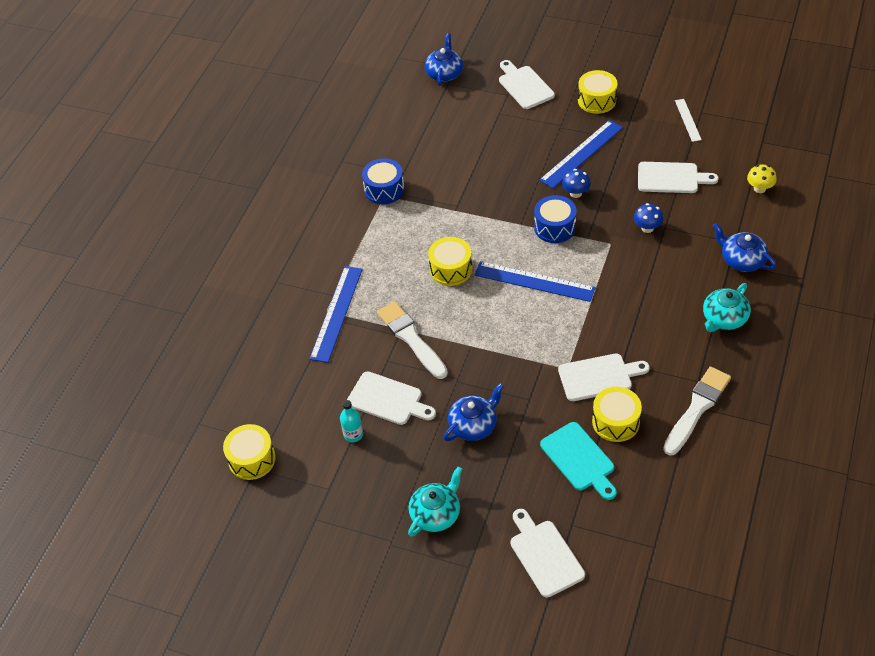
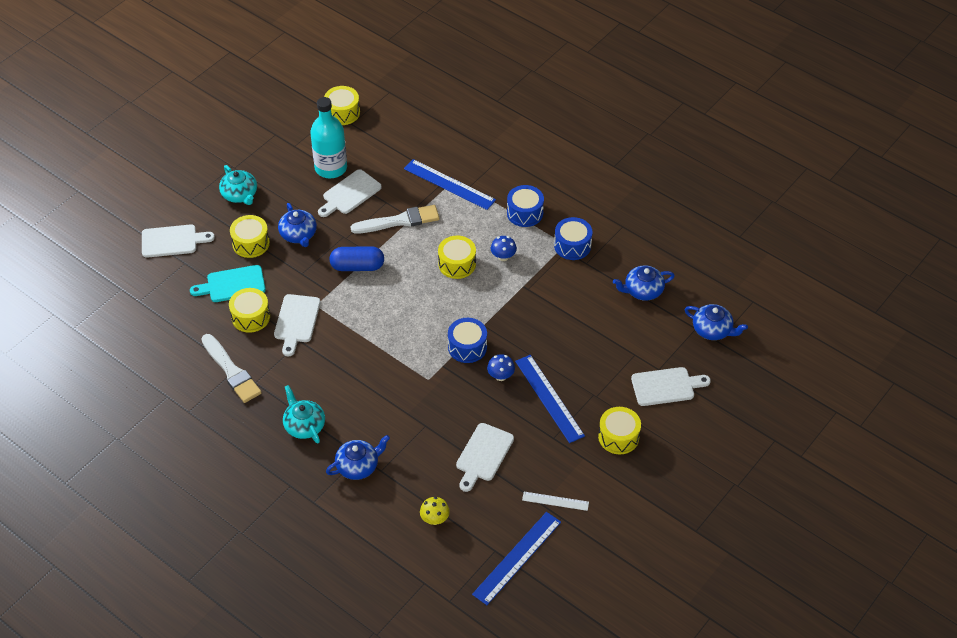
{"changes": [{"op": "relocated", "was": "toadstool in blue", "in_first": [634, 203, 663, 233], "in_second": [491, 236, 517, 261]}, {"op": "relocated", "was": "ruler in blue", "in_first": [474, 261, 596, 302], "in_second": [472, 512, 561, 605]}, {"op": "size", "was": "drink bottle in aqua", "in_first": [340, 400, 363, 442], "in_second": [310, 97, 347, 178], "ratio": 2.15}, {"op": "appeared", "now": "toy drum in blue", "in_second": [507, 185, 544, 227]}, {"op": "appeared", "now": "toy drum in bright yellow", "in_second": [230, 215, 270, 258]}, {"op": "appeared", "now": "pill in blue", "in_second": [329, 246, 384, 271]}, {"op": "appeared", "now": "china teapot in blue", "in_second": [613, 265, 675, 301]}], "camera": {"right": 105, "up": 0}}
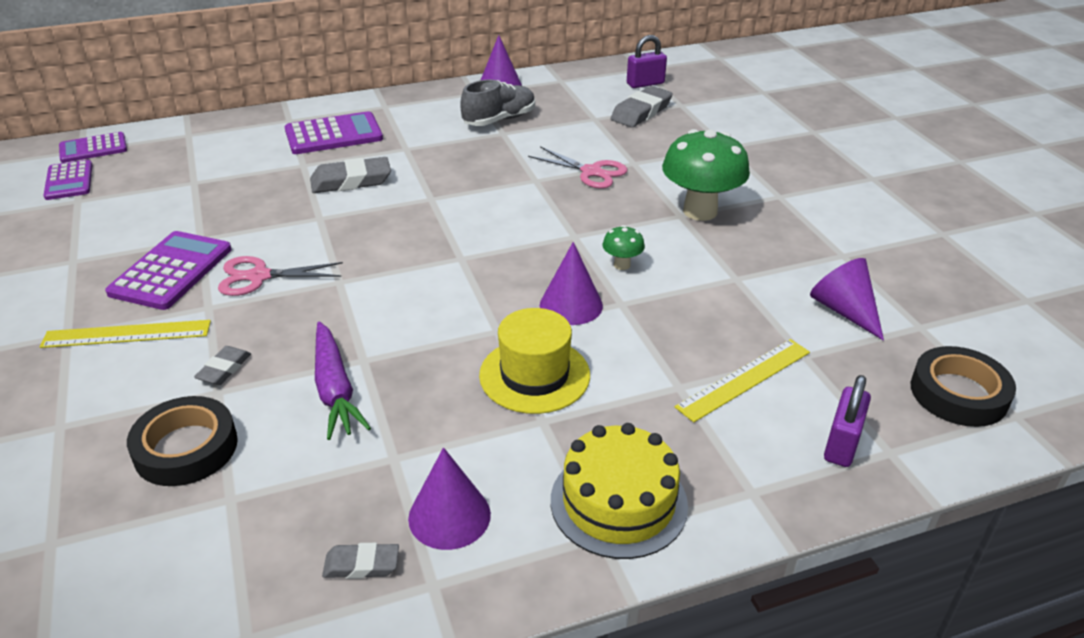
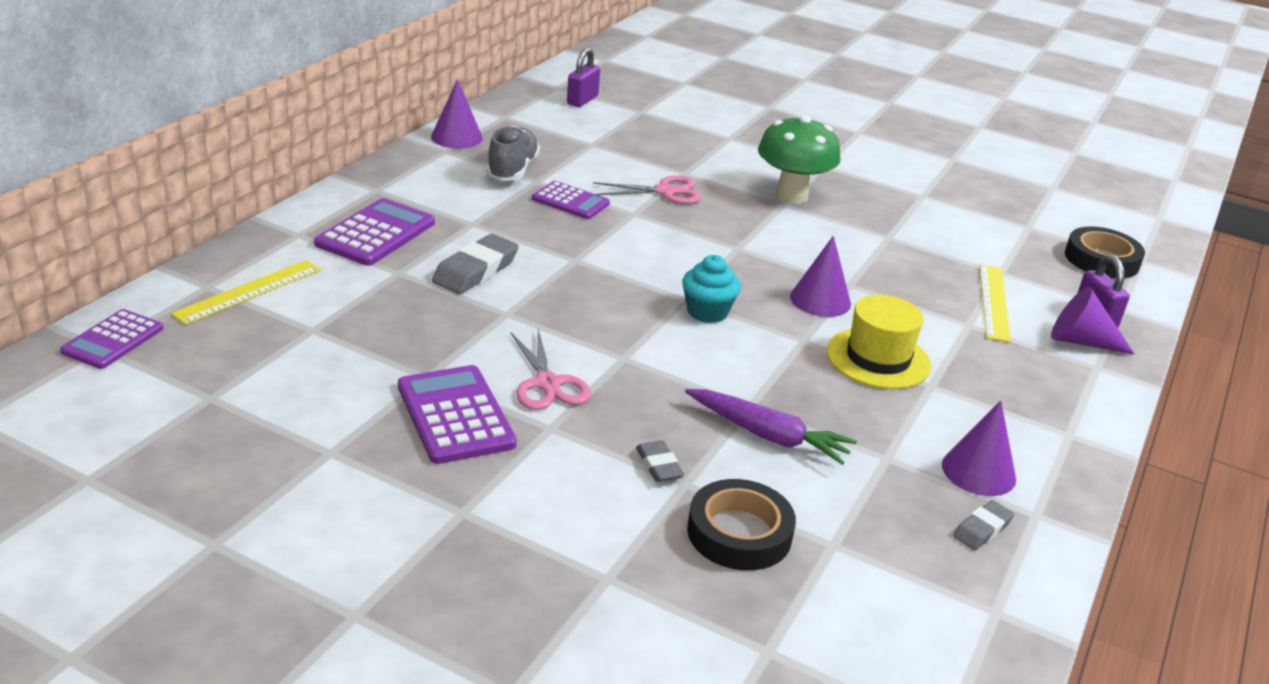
{"changes": [{"op": "missing", "was": "eraser in grey", "in_first": [611, 86, 673, 128]}, {"op": "relocated", "was": "pocket calculator in royal purple", "in_first": [43, 160, 92, 200], "in_second": [532, 181, 610, 219]}, {"op": "missing", "was": "toadstool in green", "in_first": [603, 225, 645, 270]}, {"op": "spun", "was": "pair of scissors in rosy", "in_first": [218, 256, 343, 296], "in_second": [511, 329, 591, 410], "clockwise": -60}, {"op": "relocated", "was": "cone shape in royal purple", "in_first": [810, 258, 884, 341], "in_second": [1051, 287, 1135, 355]}, {"op": "relocated", "was": "ruler in bright yellow", "in_first": [40, 320, 211, 348], "in_second": [171, 260, 321, 325]}, {"op": "missing", "was": "cake in bright yellow", "in_first": [551, 423, 688, 559]}, {"op": "appeared", "now": "cupcake in aqua", "in_second": [682, 255, 741, 323]}], "camera": {"right": -45, "up": -5}}
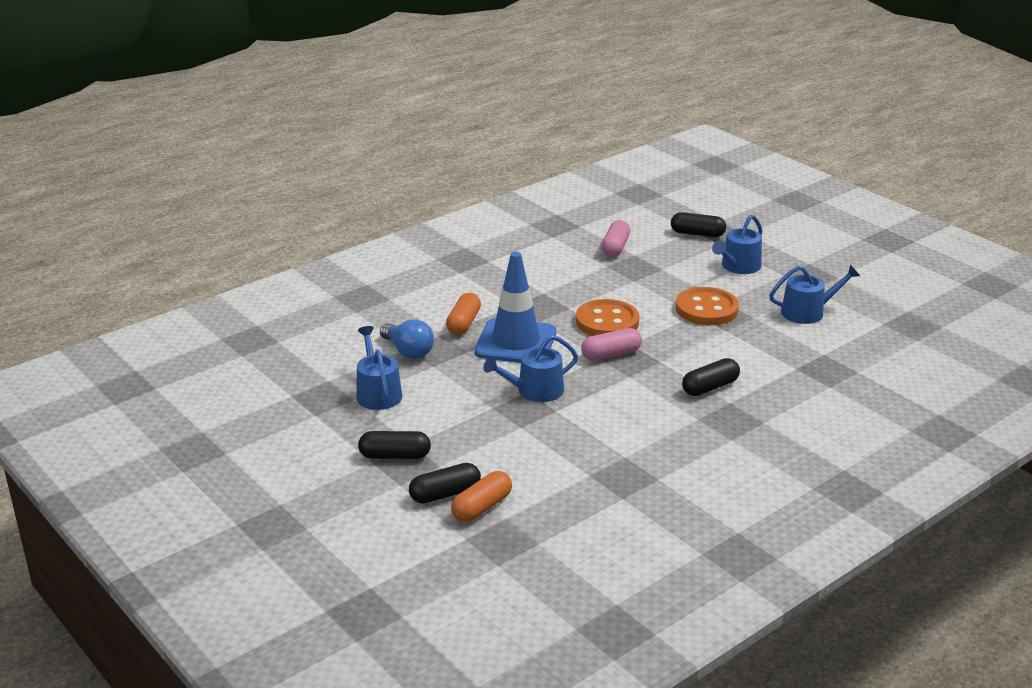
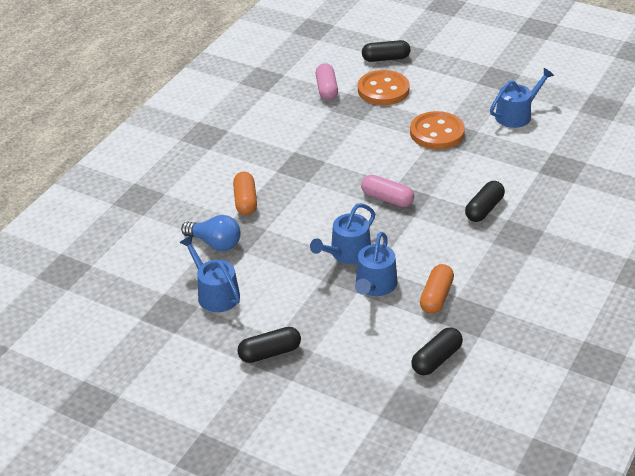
{"changes": [{"op": "relocated", "was": "watering can in blue", "in_first": [712, 215, 762, 274], "in_second": [355, 232, 397, 296]}, {"op": "missing", "was": "safety cone in blue", "in_first": [474, 252, 556, 363]}, {"op": "relocated", "was": "sewing button in orange", "in_first": [576, 299, 639, 336], "in_second": [358, 70, 410, 105]}, {"op": "spun", "was": "pill in rosy", "in_first": [581, 328, 642, 361], "in_second": [361, 175, 414, 207], "clockwise": 75}, {"op": "relocated", "was": "pill in black", "in_first": [409, 463, 481, 504], "in_second": [411, 327, 463, 375]}, {"op": "relocated", "was": "pill in orange", "in_first": [451, 471, 512, 522], "in_second": [420, 264, 454, 314]}], "camera": {"right": -20, "up": 10}}
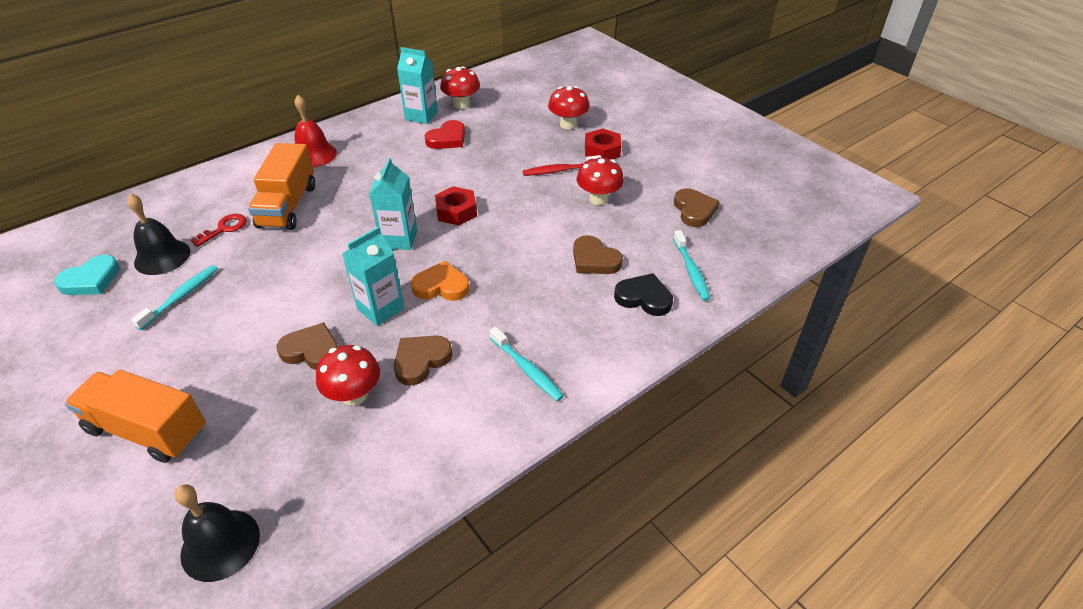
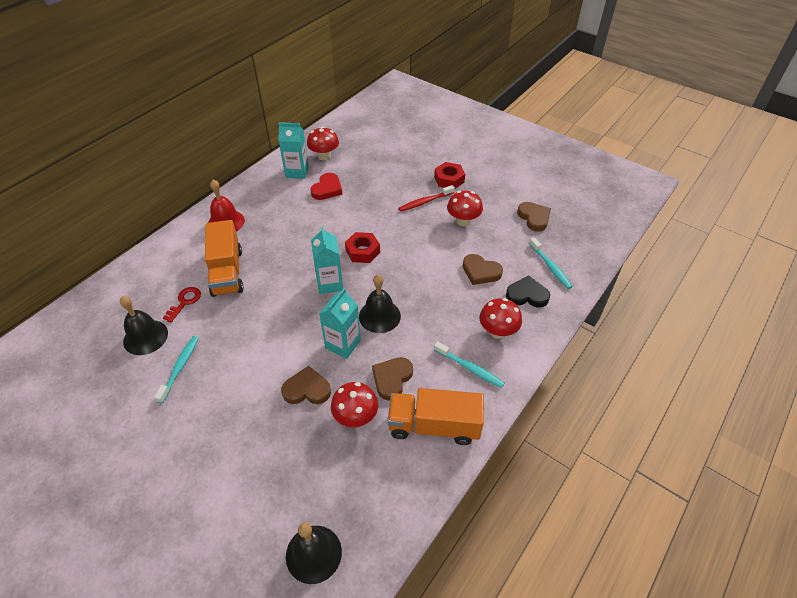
{"changes": [{"op": "relocated", "was": "toadstool in red", "in_first": [548, 86, 590, 129], "in_second": [480, 298, 522, 339]}, {"op": "missing", "was": "heart in aqua", "in_first": [54, 255, 120, 295]}, {"op": "exchanged", "was": "heart in orange", "now": "bell in black", "in_first": [411, 261, 470, 301], "in_second": [359, 275, 401, 333]}, {"op": "relocated", "was": "lorry in orange", "in_first": [64, 370, 206, 463], "in_second": [388, 388, 484, 445]}], "camera": {"right": -15, "up": 5}}
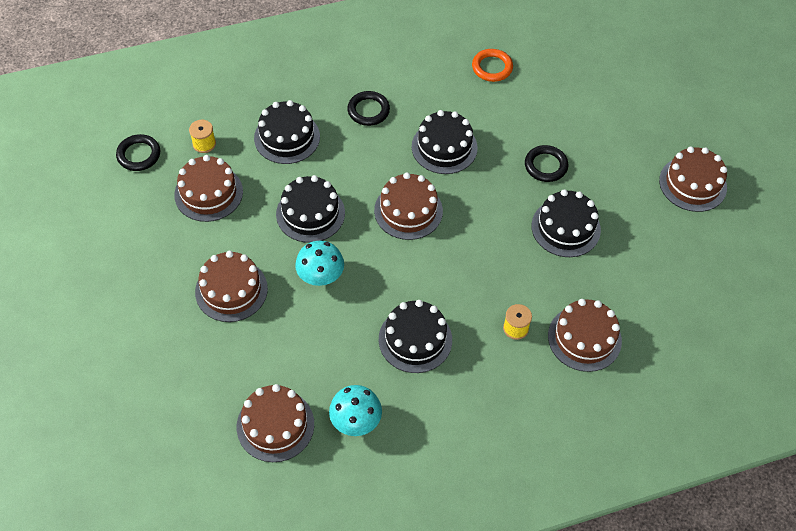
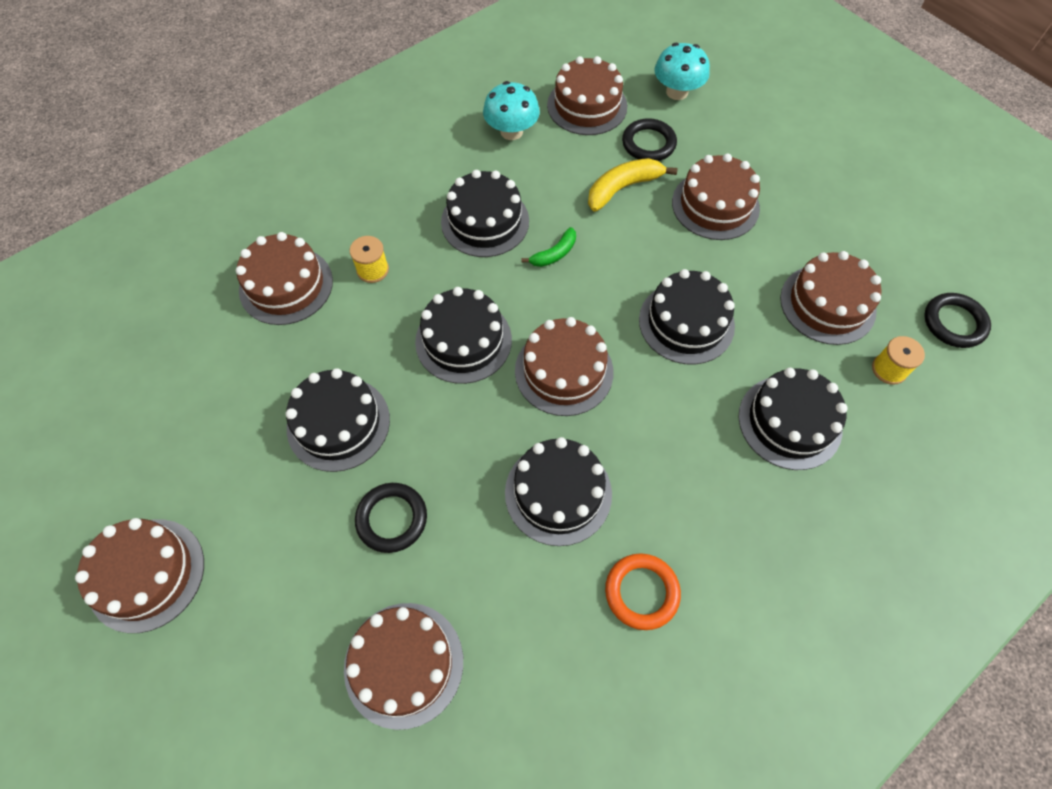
{"changes": [{"op": "relocated", "was": "torus in orange", "in_first": [472, 49, 513, 82], "in_second": [605, 553, 681, 630]}, {"op": "relocated", "was": "torus in black", "in_first": [347, 91, 390, 126], "in_second": [622, 118, 677, 161]}, {"op": "relocated", "was": "toadstool in aqua", "in_first": [295, 241, 344, 286], "in_second": [654, 43, 710, 100]}, {"op": "appeared", "now": "banana fruit in bright yellow", "in_second": [588, 158, 678, 212]}, {"op": "appeared", "now": "banana fruit in green", "in_second": [521, 227, 576, 267]}, {"op": "appeared", "now": "cake in black", "in_second": [415, 287, 512, 384]}, {"op": "appeared", "now": "cake in brown", "in_second": [344, 603, 463, 730]}], "camera": {"right": 160, "up": 5}}
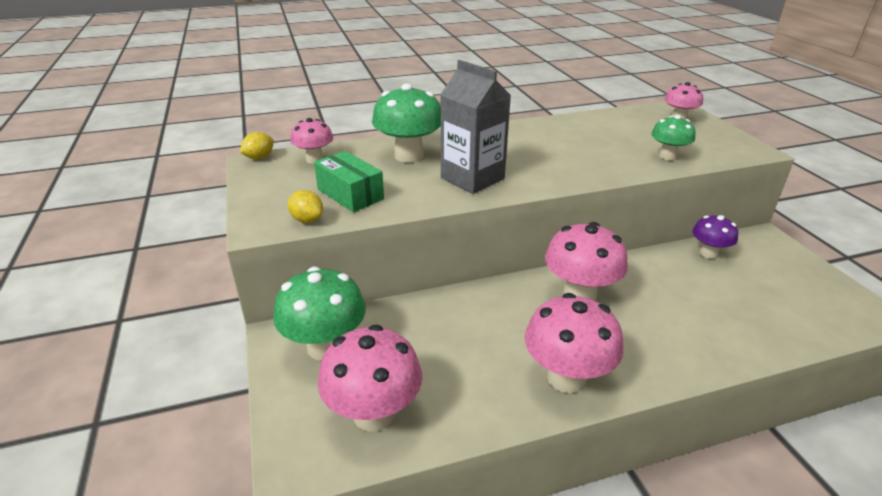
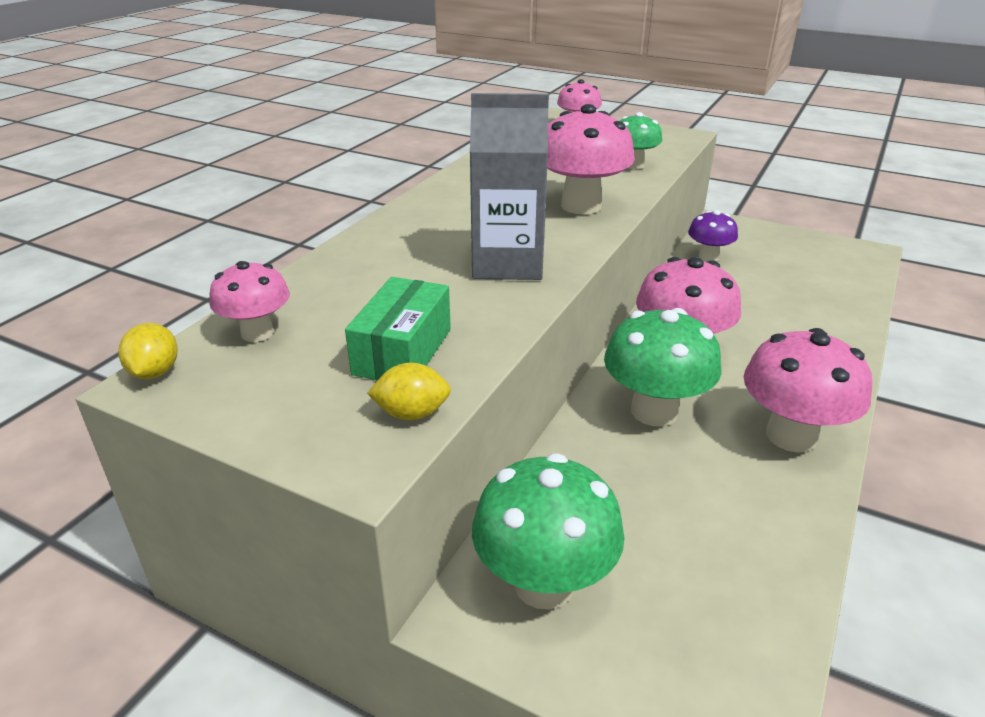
{"changes": [{"op": "relocated", "was": "toadstool in green", "in_first": [372, 84, 441, 163], "in_second": [604, 308, 722, 427]}, {"op": "spun", "was": "parcel in green", "in_first": [314, 151, 384, 212], "in_second": [345, 277, 451, 381], "clockwise": -75}, {"op": "relocated", "was": "toadstool in rosy", "in_first": [318, 325, 422, 432], "in_second": [547, 104, 635, 214]}], "camera": {"right": -45, "up": 0}}
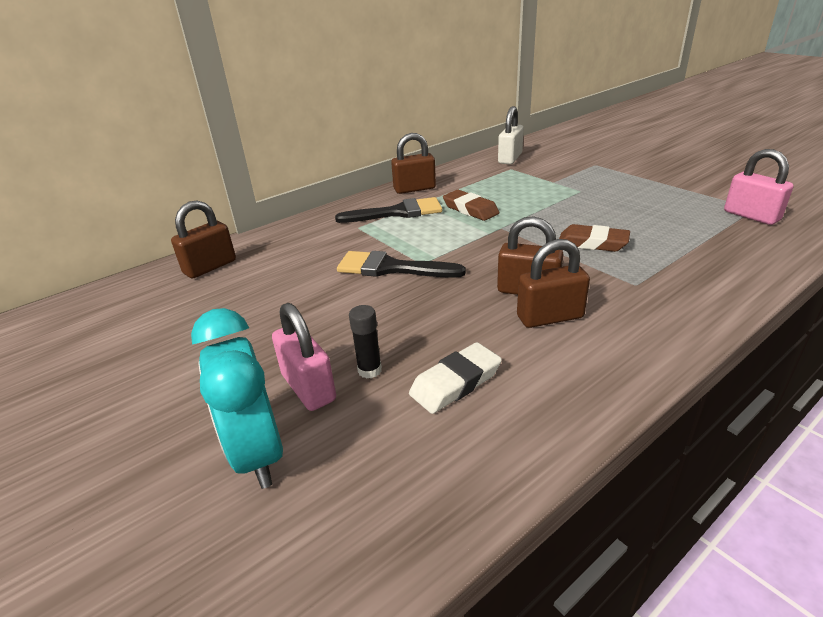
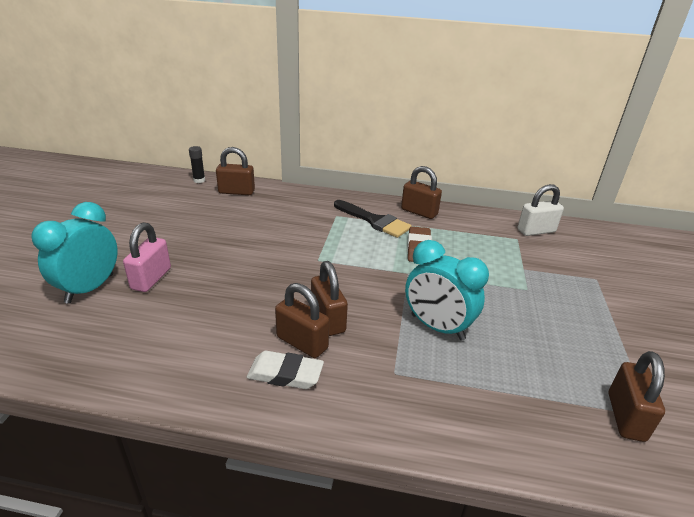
{"changes": [{"op": "colour", "was": "lock in rosy", "now": "lock in brown", "in_first": [724, 149, 794, 225], "in_second": [609, 351, 665, 442]}, {"op": "exchanged", "was": "eraser in brown", "now": "clock in aqua", "in_first": [559, 224, 630, 252], "in_second": [405, 240, 489, 341]}, {"op": "missing", "was": "brush in black", "in_first": [337, 251, 466, 278]}, {"op": "relocated", "was": "glue in black", "in_first": [349, 305, 382, 378], "in_second": [189, 146, 205, 183]}, {"op": "relocated", "was": "eraser in white", "in_first": [409, 342, 502, 414], "in_second": [246, 351, 324, 389]}], "camera": {"right": 45, "up": 0}}
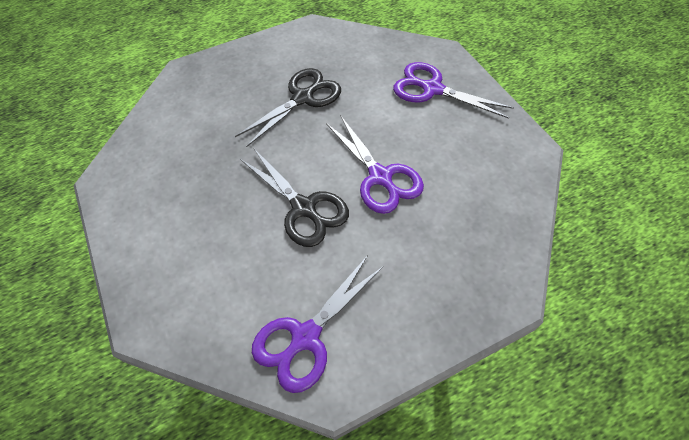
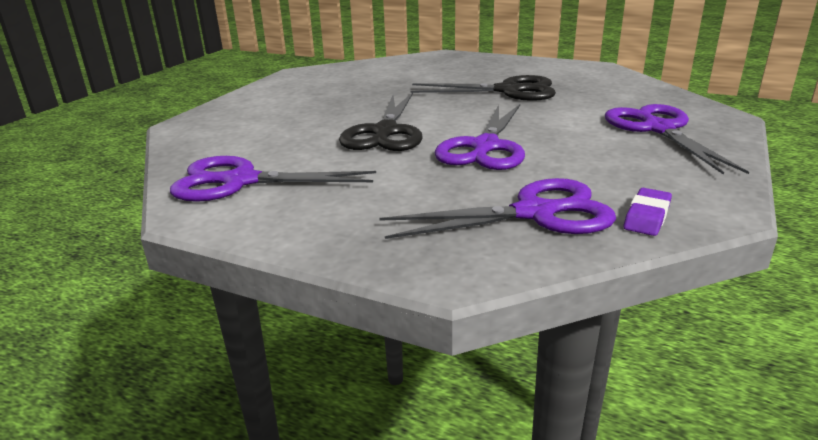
{"changes": [{"op": "appeared", "now": "pair of scissors in royal purple", "in_second": [379, 178, 616, 239]}, {"op": "appeared", "now": "eraser in royal purple", "in_second": [624, 188, 672, 236]}], "camera": {"right": 50, "up": -30}}
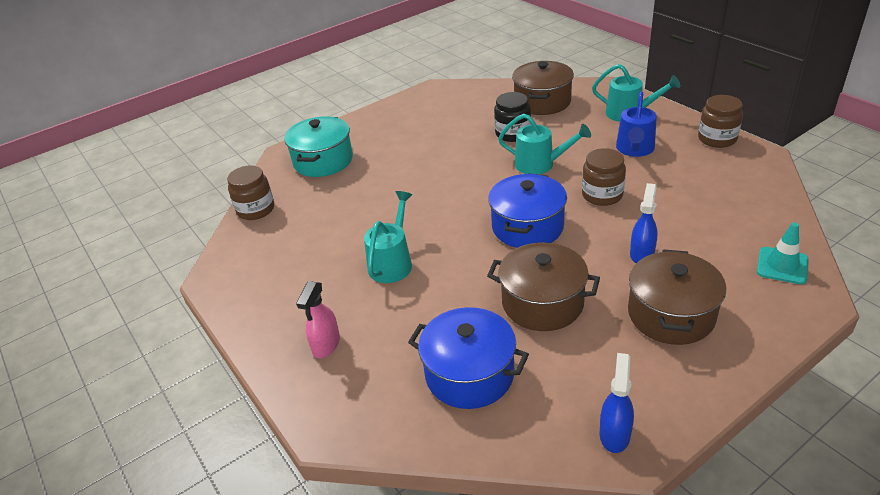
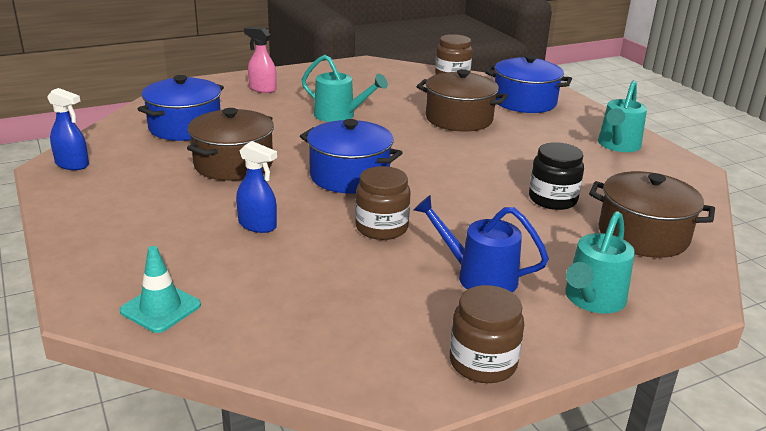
{"changes": [{"op": "relocated", "was": "watering can in aqua", "in_first": [498, 114, 591, 174], "in_second": [598, 80, 647, 152]}, {"op": "colour", "was": "pot in aqua", "now": "pot in blue", "in_first": [284, 116, 353, 177], "in_second": [485, 55, 572, 113]}, {"op": "relocated", "was": "pot in brown", "in_first": [628, 249, 726, 345], "in_second": [417, 69, 508, 131]}], "camera": {"right": 95, "up": -10}}
